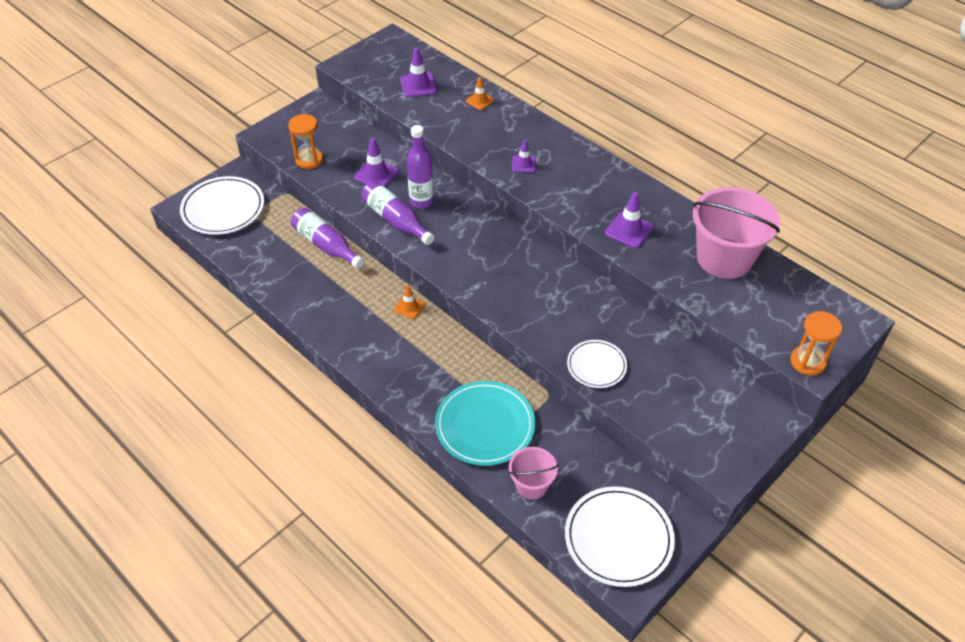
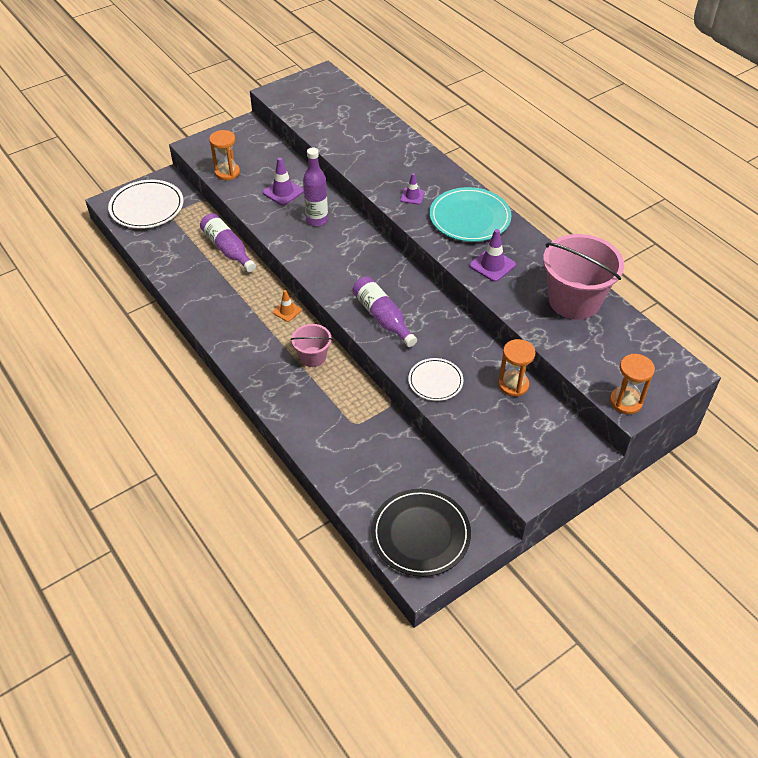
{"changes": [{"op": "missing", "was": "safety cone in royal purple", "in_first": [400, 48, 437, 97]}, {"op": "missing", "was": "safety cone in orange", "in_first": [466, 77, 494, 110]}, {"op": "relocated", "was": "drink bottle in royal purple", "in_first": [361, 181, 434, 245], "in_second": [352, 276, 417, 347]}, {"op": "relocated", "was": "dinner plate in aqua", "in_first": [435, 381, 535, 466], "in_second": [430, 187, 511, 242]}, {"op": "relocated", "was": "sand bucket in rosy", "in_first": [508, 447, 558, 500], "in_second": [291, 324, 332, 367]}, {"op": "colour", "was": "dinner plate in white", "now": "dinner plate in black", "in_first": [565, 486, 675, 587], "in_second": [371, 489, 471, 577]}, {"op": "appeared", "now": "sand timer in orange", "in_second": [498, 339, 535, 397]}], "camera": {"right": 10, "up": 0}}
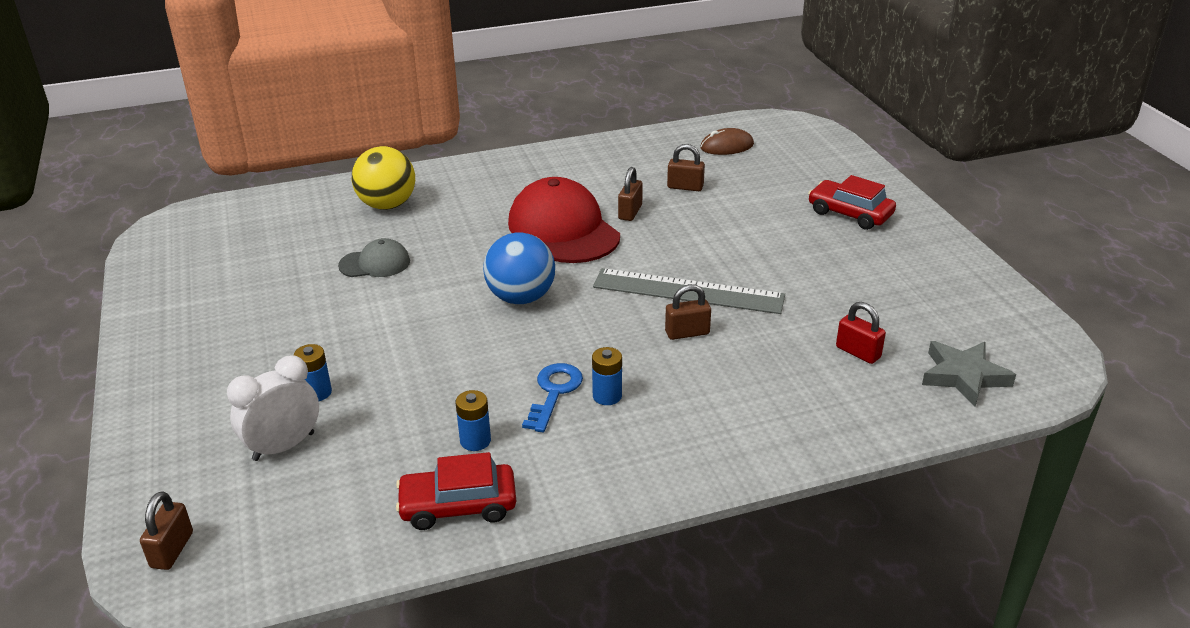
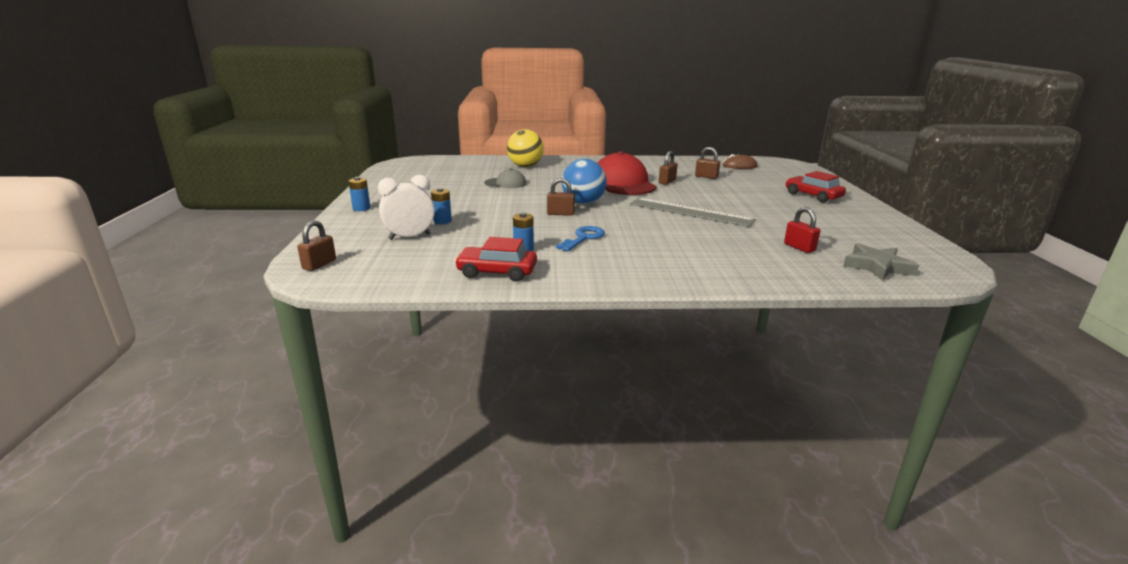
{"changes": [{"op": "relocated", "was": "lock in brown", "in_first": [665, 284, 711, 340], "in_second": [547, 178, 575, 216]}, {"op": "relocated", "was": "AA battery in blue", "in_first": [592, 347, 622, 405], "in_second": [348, 177, 370, 211]}], "camera": {"right": 15, "up": -10}}
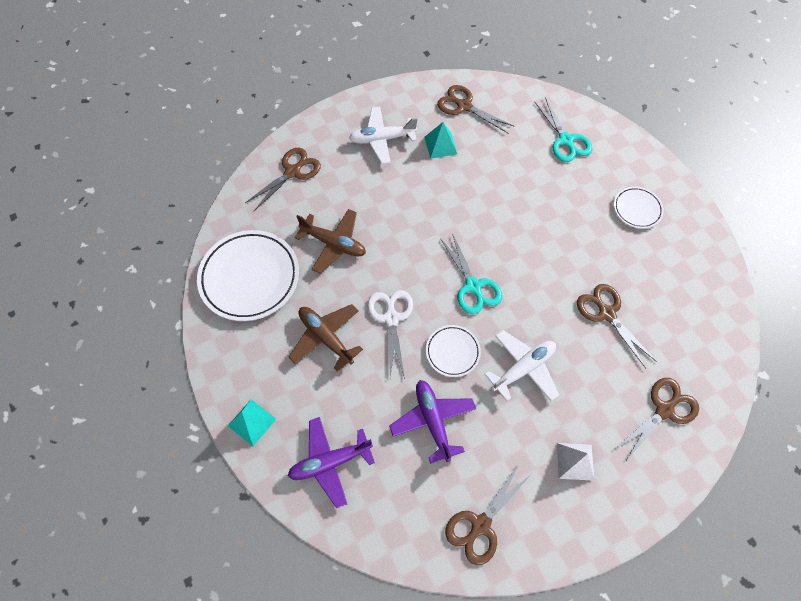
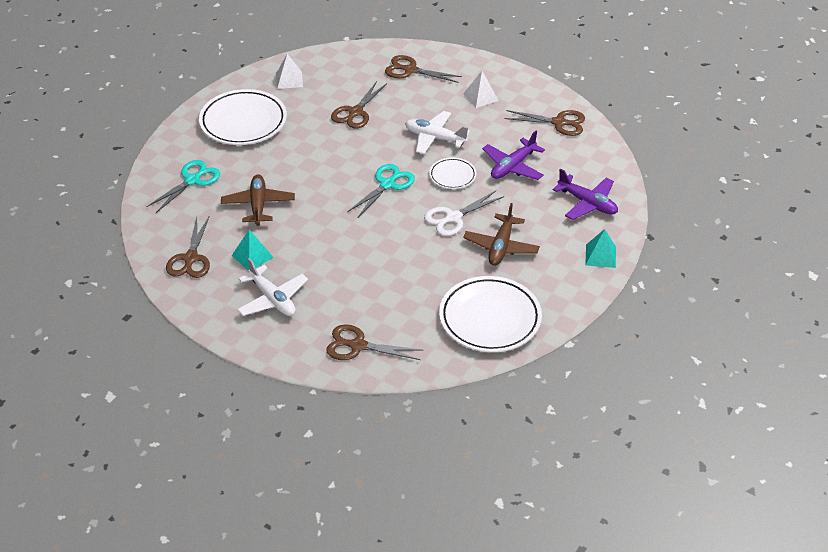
{"changes": [{"op": "size", "was": "dinner plate in white", "in_first": [614, 187, 664, 229], "in_second": [199, 89, 287, 145], "ratio": 1.94}, {"op": "relocated", "was": "plane in brown", "in_first": [294, 209, 366, 274], "in_second": [221, 174, 295, 226]}, {"op": "appeared", "now": "solid pyramid in white", "in_second": [276, 54, 303, 89]}], "camera": {"right": -120, "up": -20}}
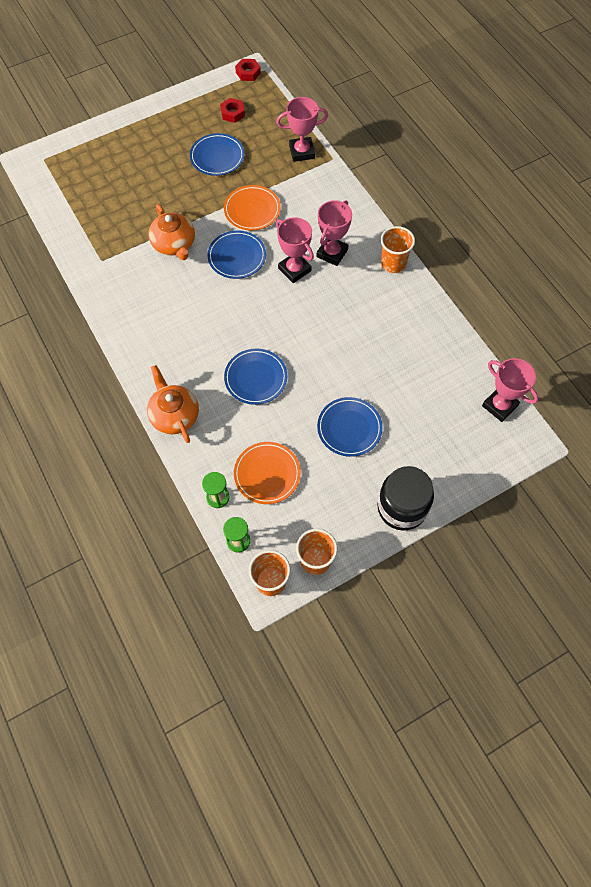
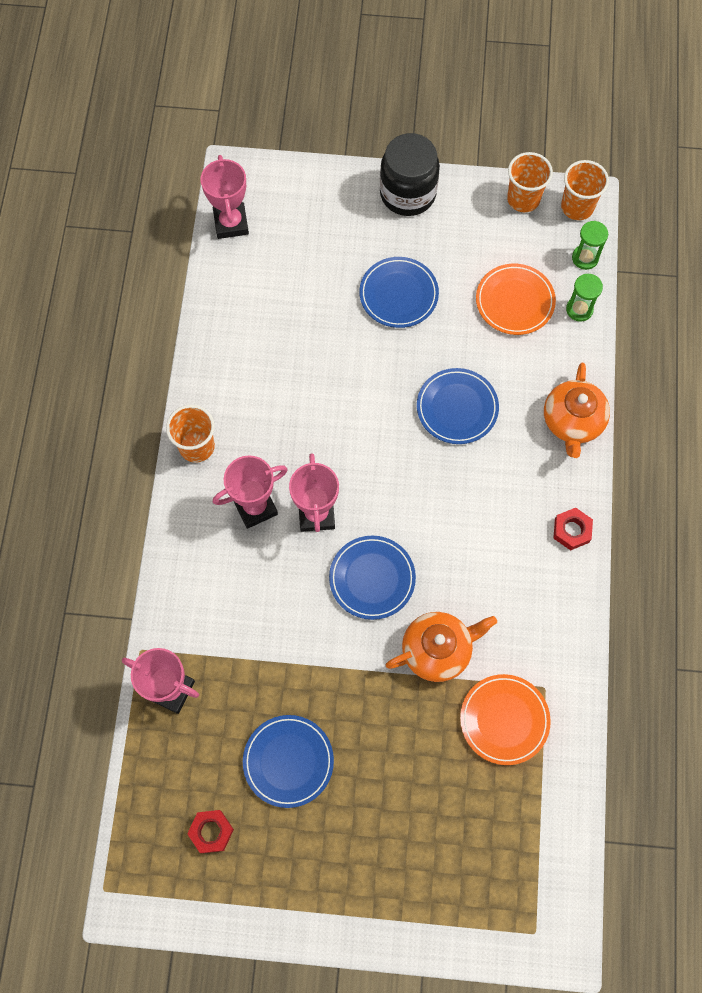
{"changes": [{"op": "relocated", "was": "hex nut in red", "in_first": [235, 59, 261, 81], "in_second": [553, 508, 593, 550]}, {"op": "relocated", "was": "dinner plate in orange", "in_first": [224, 185, 281, 231], "in_second": [460, 674, 551, 765]}, {"op": "spun", "was": "china teapot in orange", "in_first": [148, 204, 195, 260], "in_second": [385, 612, 497, 682], "clockwise": 60}], "camera": {"right": -145, "up": 5}}
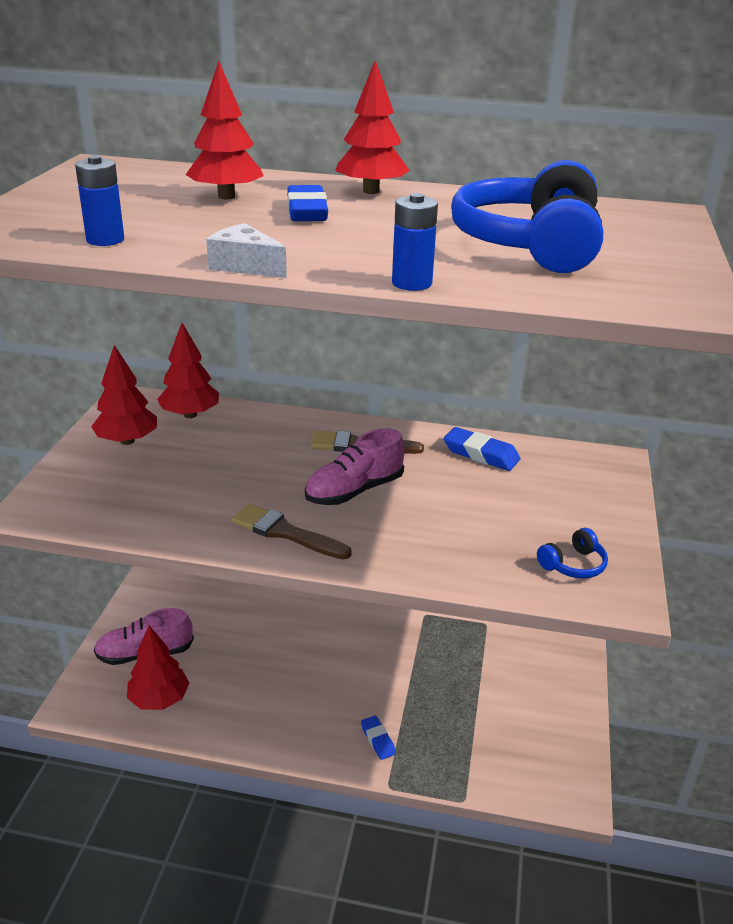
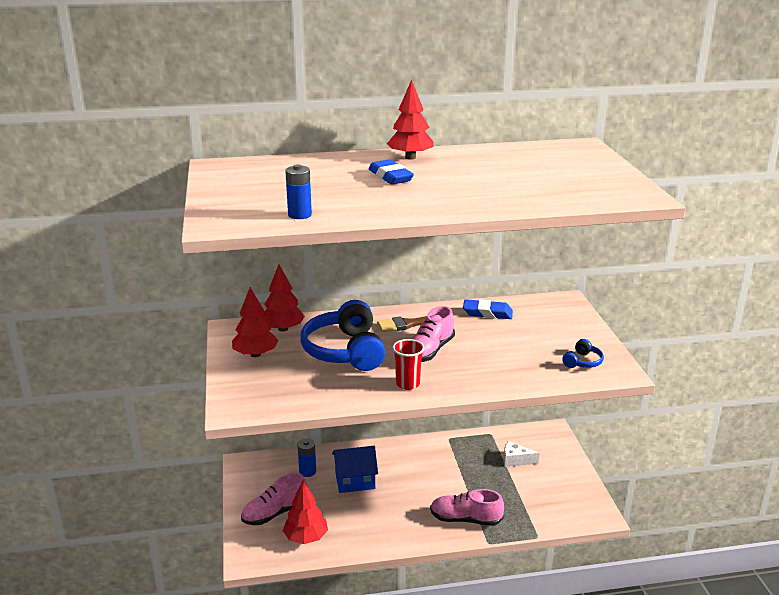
{"changes": [{"op": "missing", "was": "fir tree in red", "in_first": [186, 61, 264, 199]}, {"op": "relocated", "was": "headset in blue", "in_first": [451, 160, 603, 273], "in_second": [300, 300, 386, 371]}, {"op": "relocated", "was": "AA battery in blue", "in_first": [392, 193, 438, 291], "in_second": [298, 438, 316, 477]}, {"op": "relocated", "was": "cheese wedge in white", "in_first": [206, 223, 287, 278], "in_second": [503, 441, 539, 467]}, {"op": "exchanged", "was": "brush in brown", "now": "beaker in red", "in_first": [232, 504, 351, 560], "in_second": [392, 339, 424, 390]}, {"op": "exchanged", "was": "eraser in blue", "now": "lace-up shoe in rosy", "in_first": [361, 716, 396, 760], "in_second": [430, 489, 504, 526]}, {"op": "appeared", "now": "house in blue", "in_second": [332, 446, 378, 493]}], "camera": {"right": -20, "up": -5}}
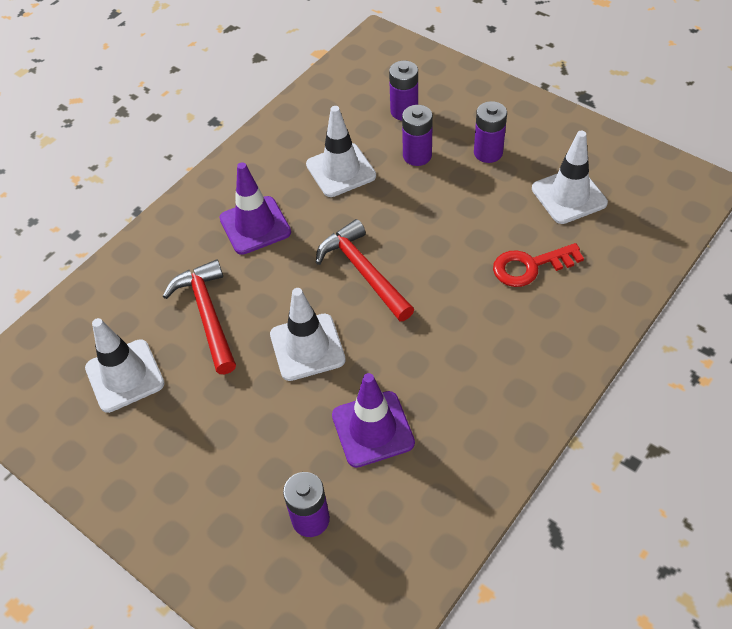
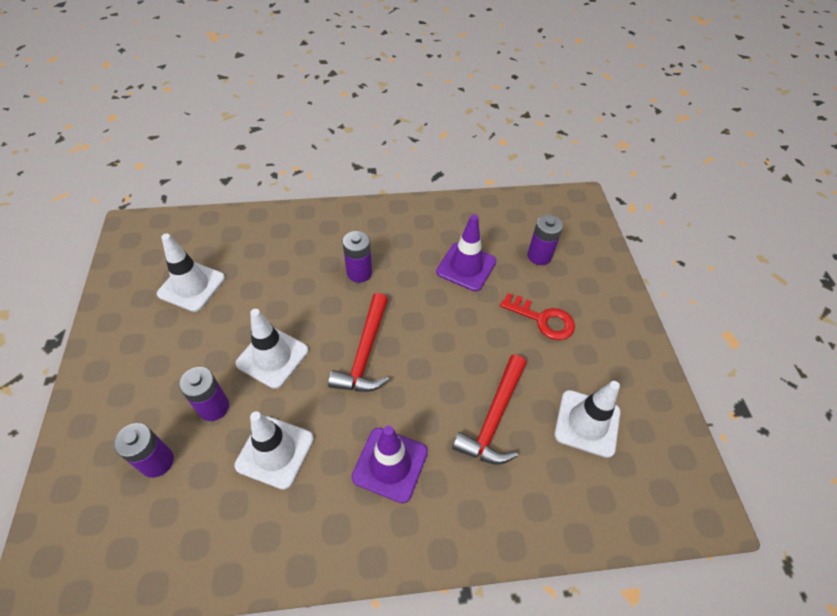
{"changes": [{"op": "relocated", "was": "AA battery in royal purple", "in_first": [474, 101, 507, 163], "in_second": [343, 231, 372, 283]}, {"op": "relocated", "was": "key in red", "in_first": [493, 243, 584, 287], "in_second": [500, 293, 575, 340]}, {"op": "relocated", "was": "safety cone in white", "in_first": [270, 288, 346, 381], "in_second": [235, 309, 309, 389]}], "camera": {"right": -140, "up": 0}}
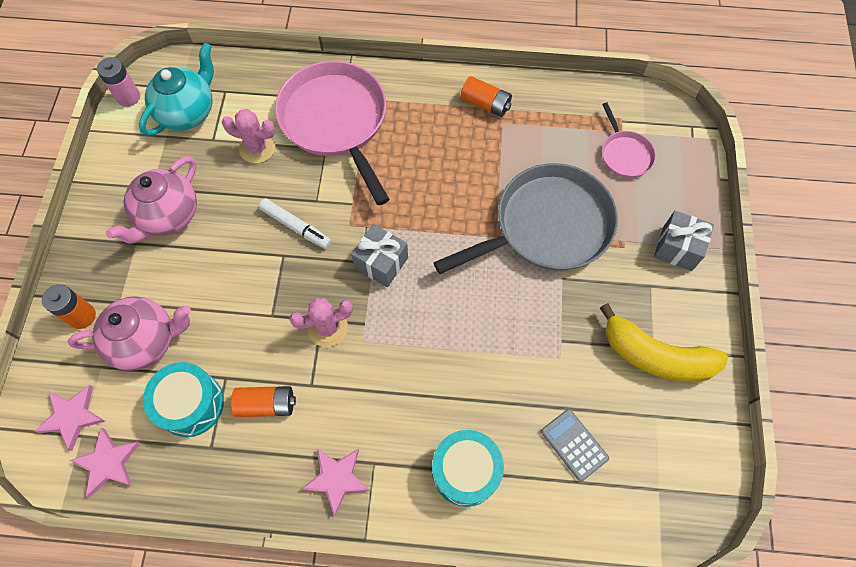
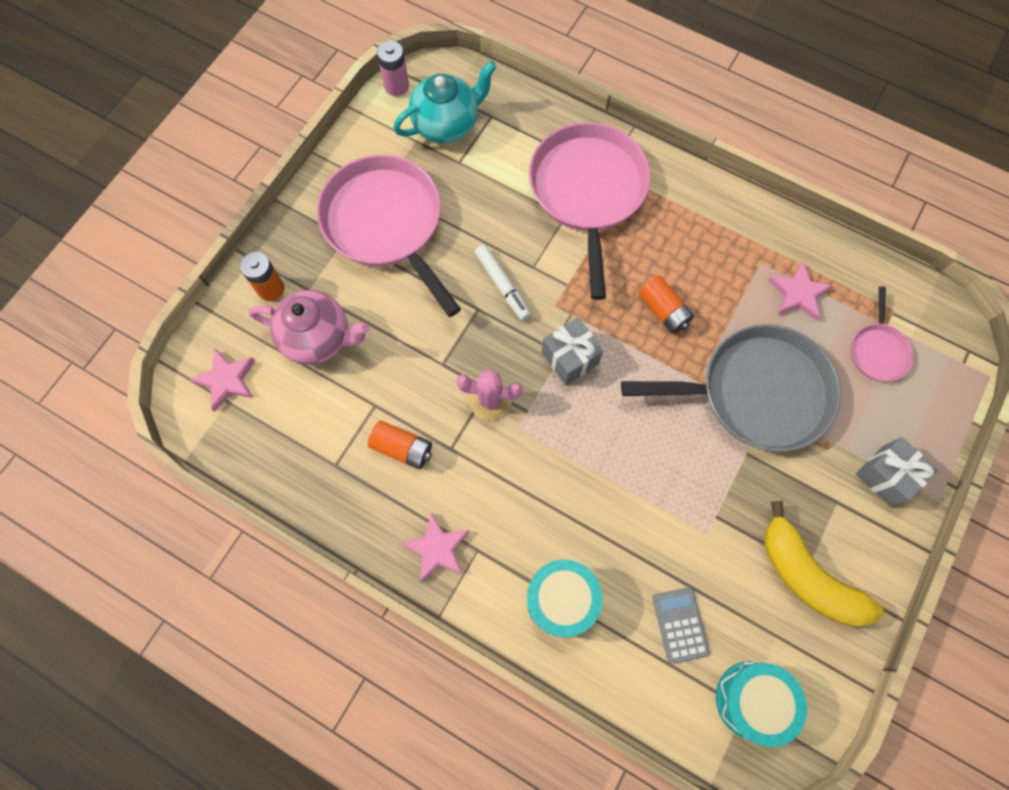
{"changes": [{"op": "relocated", "was": "AA battery in orange", "in_first": [460, 76, 512, 117], "in_second": [638, 275, 694, 334]}, {"op": "missing", "was": "saguaro cactus in rosy", "in_first": [222, 109, 275, 163]}, {"op": "exchanged", "was": "china teapot in rosy", "now": "frying pan in rosy", "in_first": [106, 156, 197, 244], "in_second": [317, 155, 461, 317]}, {"op": "relocated", "was": "toy drum in aqua", "in_first": [143, 362, 224, 437], "in_second": [716, 661, 807, 747]}, {"op": "relocated", "was": "star in rosy", "in_first": [69, 428, 141, 497], "in_second": [768, 262, 833, 321]}], "camera": {"right": 25, "up": 5}}
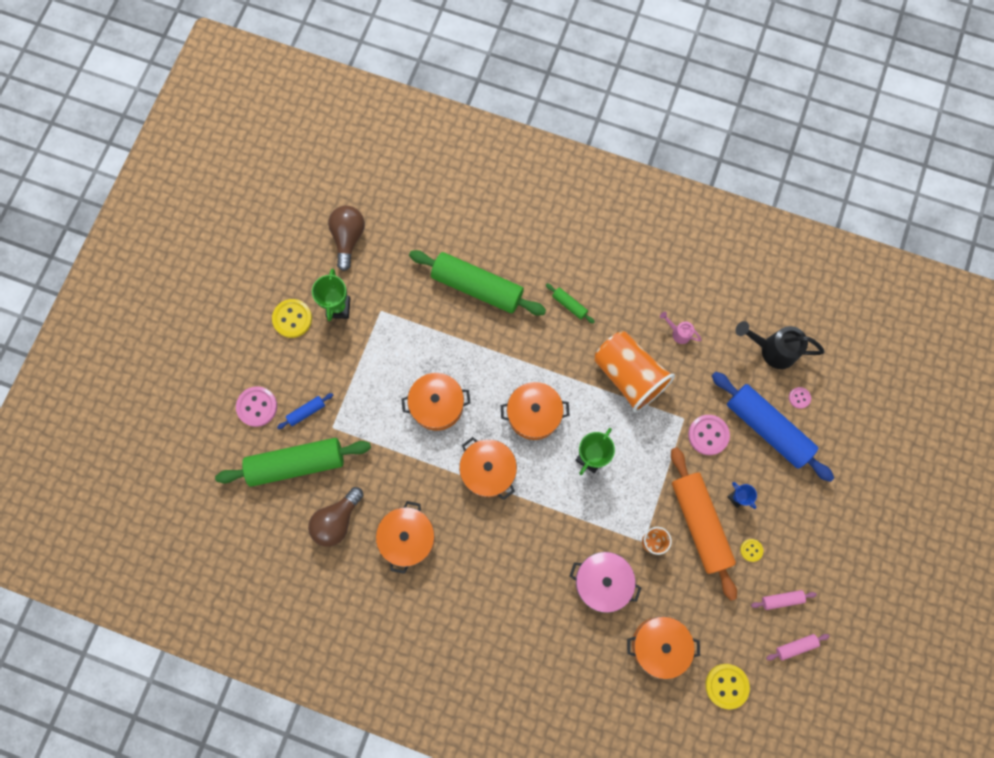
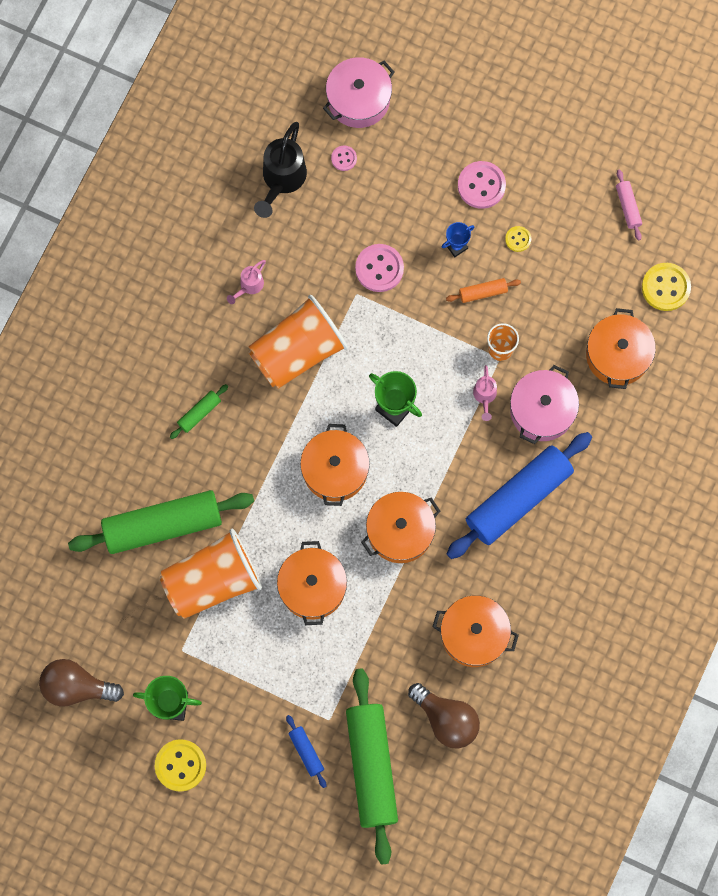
{"changes": [{"op": "spun", "was": "pastry roller in green", "in_first": [409, 250, 546, 316], "in_second": [68, 490, 254, 554], "clockwise": 45}, {"op": "relocated", "was": "pastry roller in blue", "in_first": [712, 372, 834, 482], "in_second": [447, 432, 592, 559]}, {"op": "relocated", "was": "sewing button in rosy", "in_first": [236, 386, 277, 427], "in_second": [458, 161, 506, 209]}, {"op": "size", "was": "pastry roller in orange", "in_first": [671, 447, 737, 601], "in_second": [446, 278, 521, 303], "ratio": 0.42}, {"op": "missing", "was": "pastry roller in rosy", "in_first": [751, 590, 817, 610]}, {"op": "appeared", "now": "pot in rosy", "in_second": [323, 57, 395, 128]}, {"op": "appeared", "now": "watering can in rosy", "in_second": [473, 365, 497, 421]}, {"op": "appeared", "now": "beaker in orange", "in_second": [160, 529, 262, 619]}], "camera": {"right": -85, "up": 0}}
